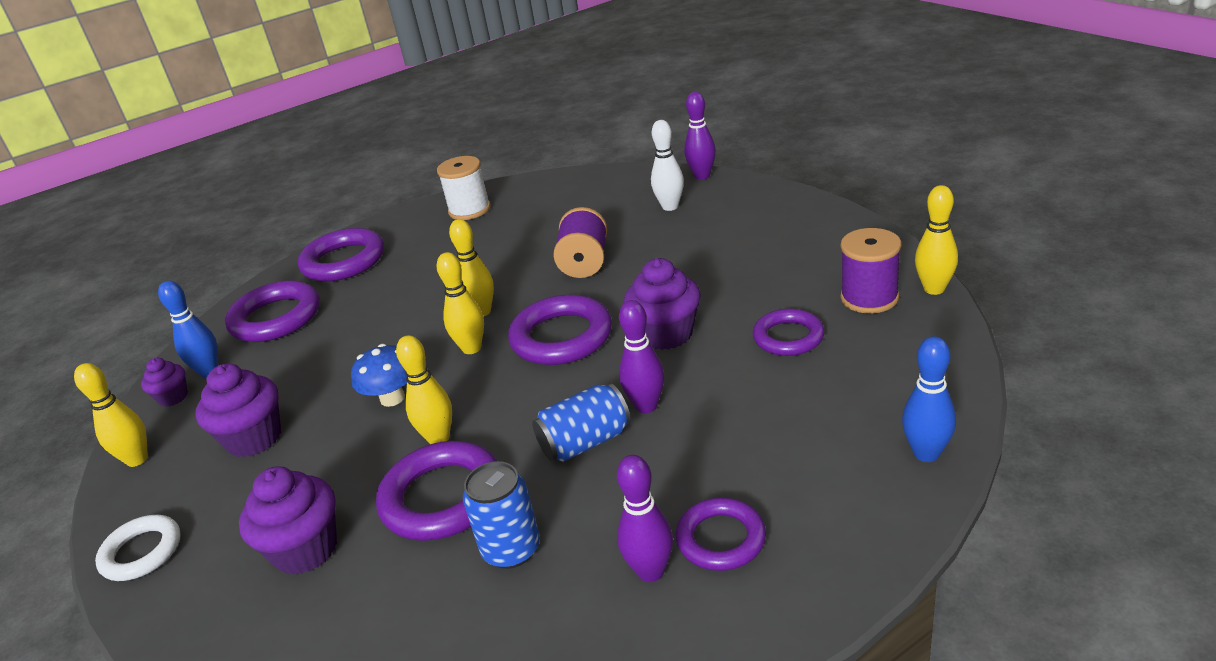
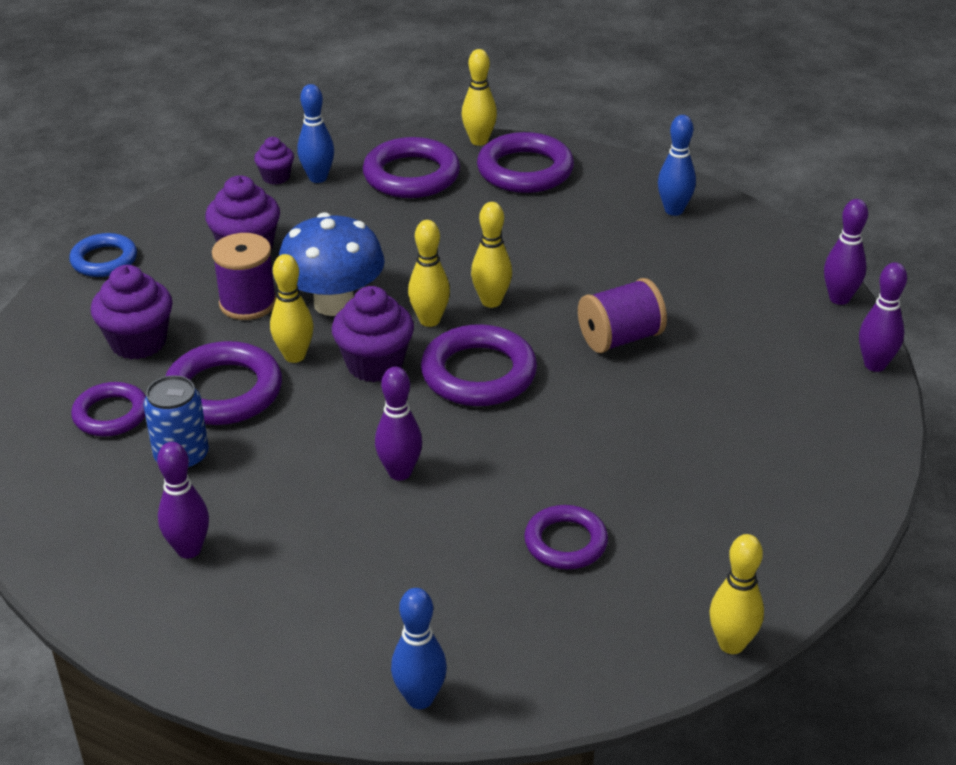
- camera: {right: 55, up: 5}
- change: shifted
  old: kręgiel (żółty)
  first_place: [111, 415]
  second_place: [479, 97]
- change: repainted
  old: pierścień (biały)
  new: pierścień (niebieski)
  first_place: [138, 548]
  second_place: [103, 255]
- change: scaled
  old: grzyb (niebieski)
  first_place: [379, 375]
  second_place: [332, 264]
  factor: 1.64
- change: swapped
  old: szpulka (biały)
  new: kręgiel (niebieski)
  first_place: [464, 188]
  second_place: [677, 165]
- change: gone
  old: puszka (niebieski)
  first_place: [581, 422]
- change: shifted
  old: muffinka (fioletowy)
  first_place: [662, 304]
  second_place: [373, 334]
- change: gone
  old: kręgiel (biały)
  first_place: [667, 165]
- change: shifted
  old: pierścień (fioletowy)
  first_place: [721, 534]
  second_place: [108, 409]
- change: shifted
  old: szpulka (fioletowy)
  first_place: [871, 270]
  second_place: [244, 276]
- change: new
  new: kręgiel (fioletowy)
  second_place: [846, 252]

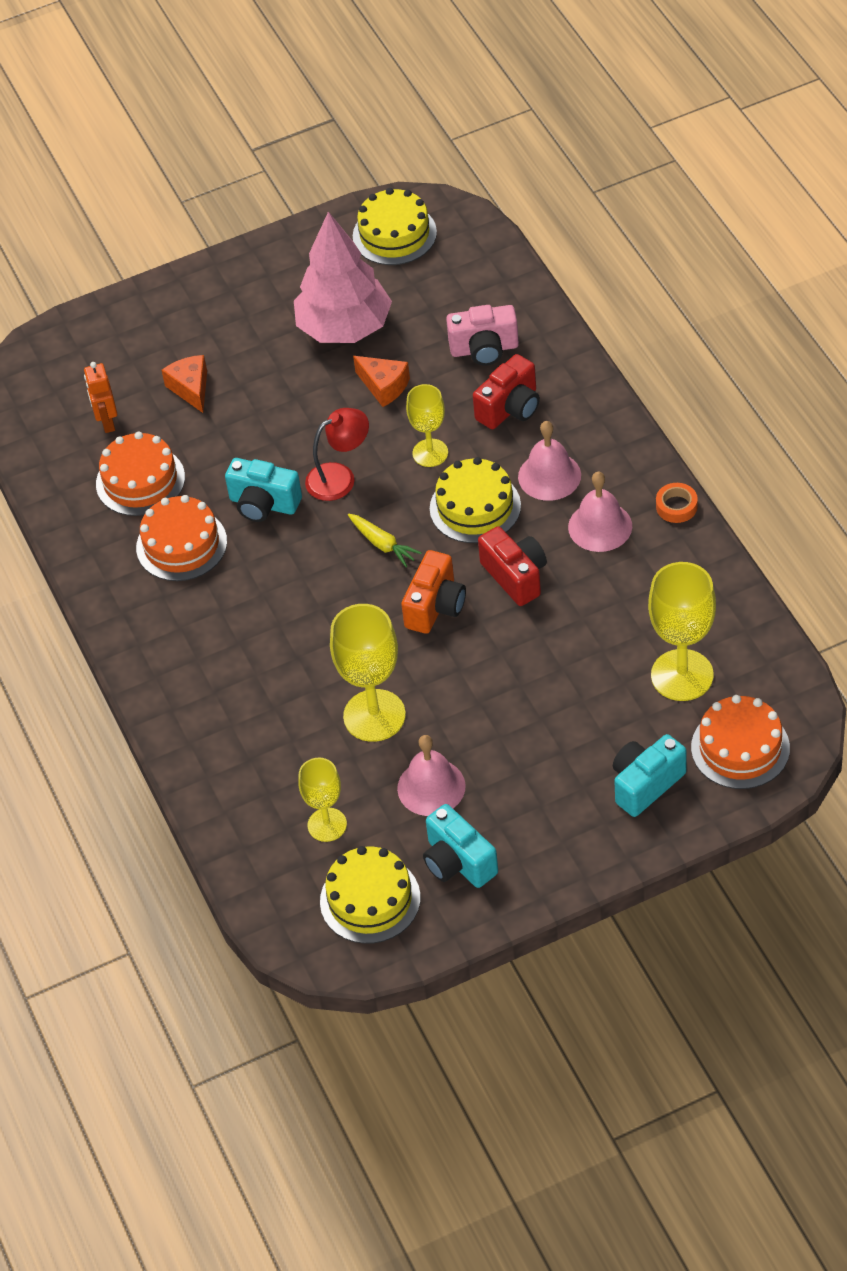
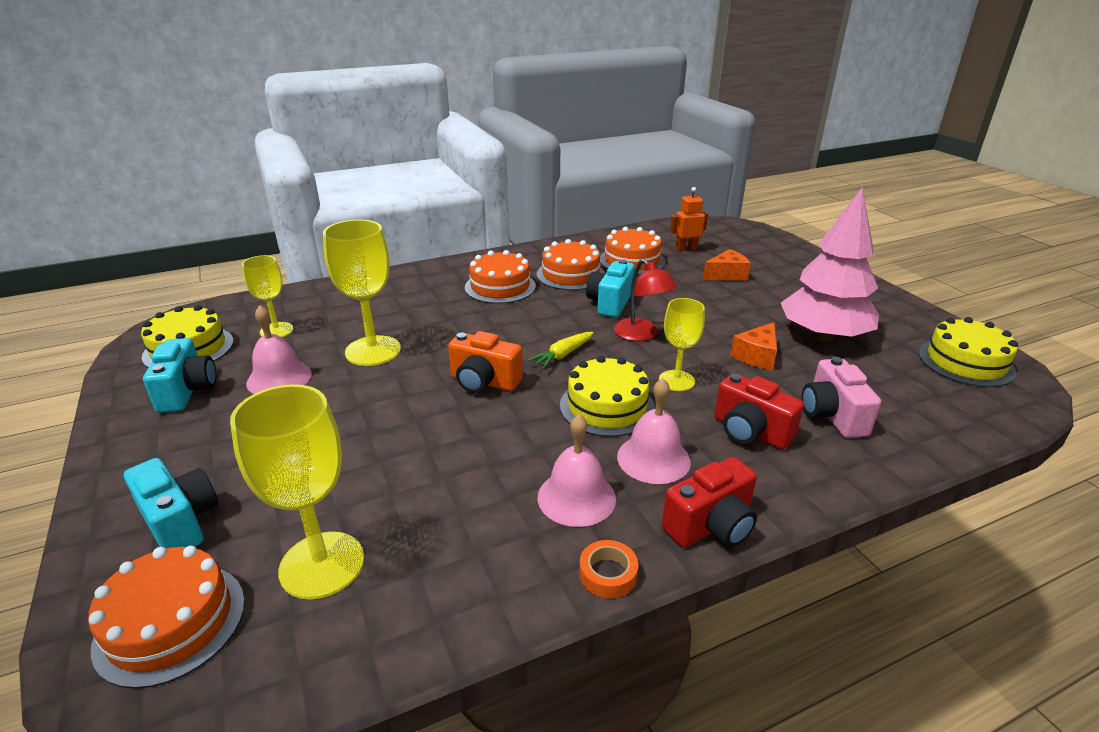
- camera: {right: 85, up: -20}
- change: rotated
  old: aparat fotograficzny (turkusowy)
  first_place: [460, 846]
  second_place: [179, 375]
  degrees: 120
- change: shifted
  old: aparat fotograficzny (czerwony)
  first_place: [512, 566]
  second_place: [709, 502]
- change: new
  new: tort (pomarańczowy)
  second_place: [500, 277]

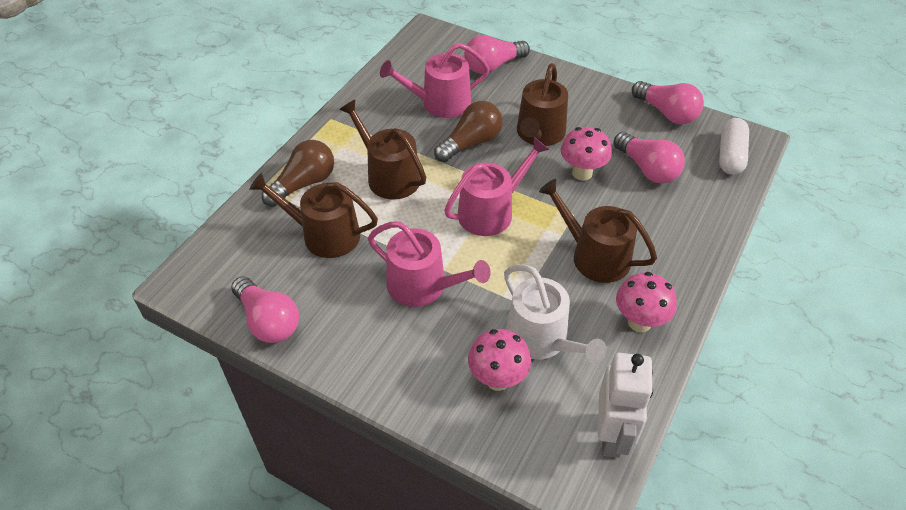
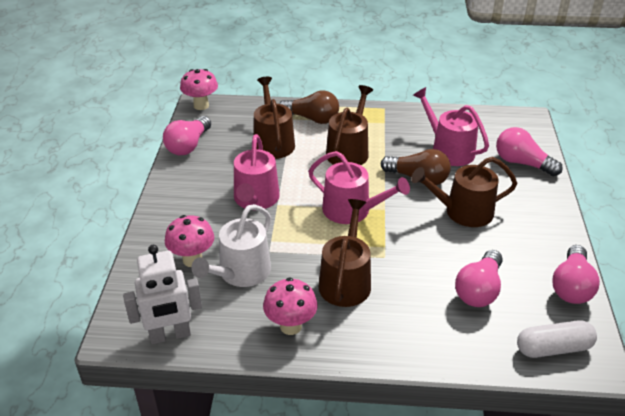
- camera: {right: 65, up: -10}
- change: shifted
  old: grzyb (różowy)
  first_place: [586, 154]
  second_place: [199, 89]

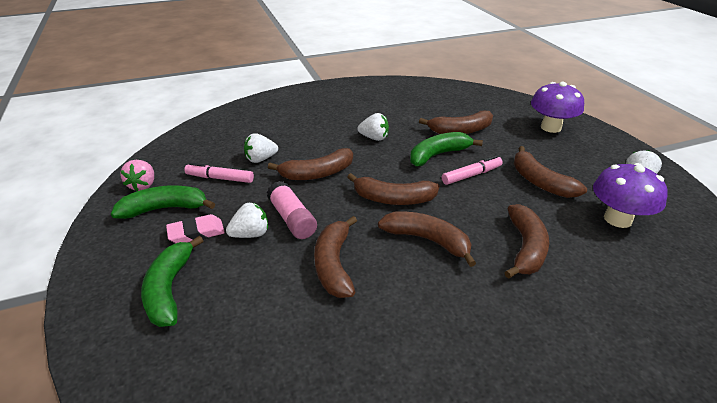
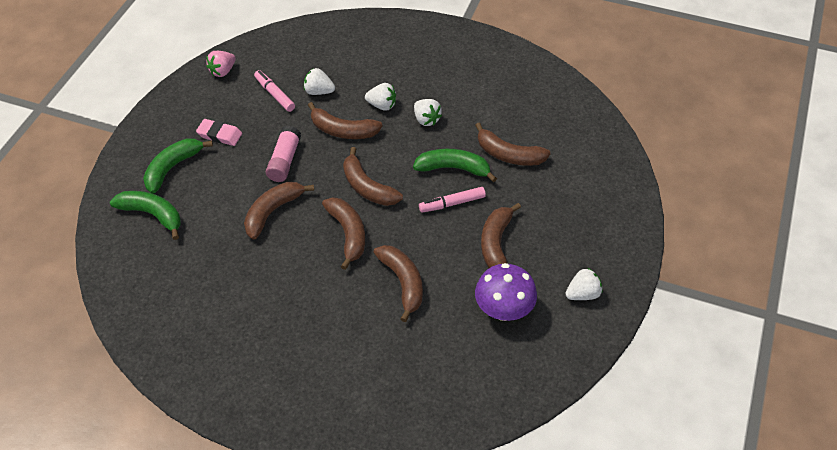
- camera: {right: 40, up: 15}
- change: shifted
  old: banan (zielony)
  first_place: [163, 202]
  second_place: [145, 215]
- change: shifted
  old: truskawka (biały)
  first_place: [247, 220]
  second_place: [380, 97]
- change: rotated
  old: flamaster (różowy)
  first_place: [472, 170]
  second_place: [452, 200]
  degrees: 150
- change: rotated
  old: banan (brązowy)
  first_place: [526, 241]
  second_place: [398, 283]
  degrees: -75
- change: gone
  old: grzyb (fioletowy)
  first_place: [557, 107]

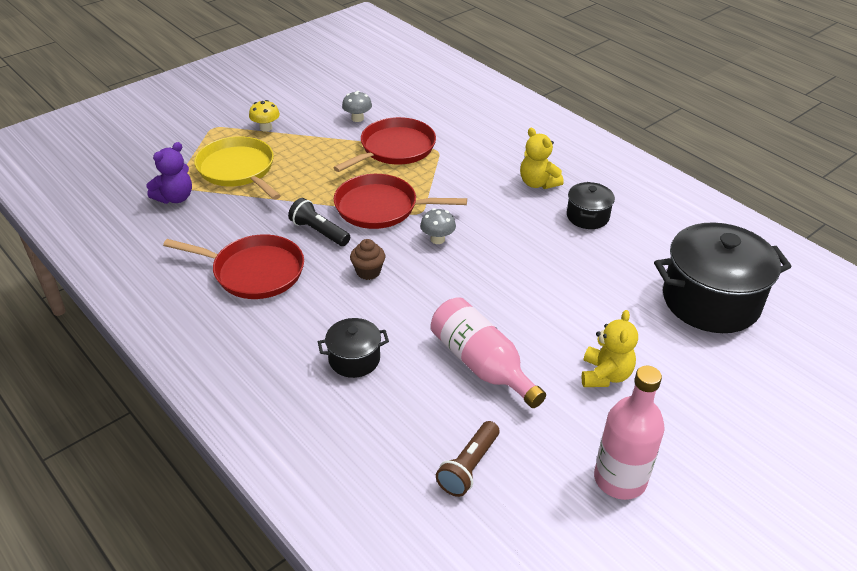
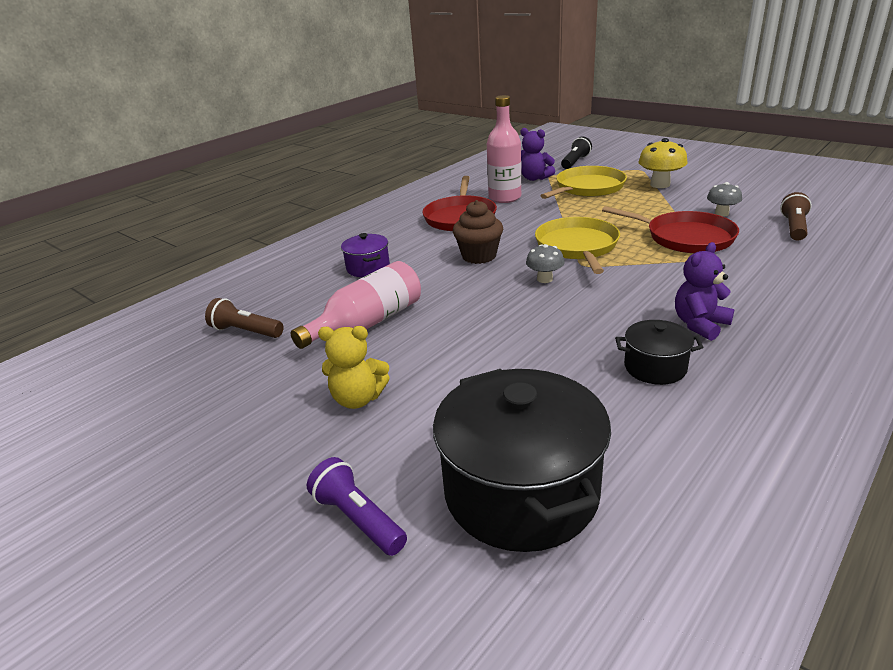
- camera: {right: 85, up: -10}
- change: scaled
  old: grzyb (żółty)
  first_place: [264, 116]
  second_place: [663, 163]
  factor: 1.6
- change: shifted
  old: latarka (czarny)
  first_place: [319, 222]
  second_place: [576, 152]
- change: repainted
  old: garnek (czarny)
  new: garnek (fioletowy)
  first_place: [353, 348]
  second_place: [365, 255]
- change: repainted
  old: patelnia (czerwony)
  new: patelnia (żółty)
  first_place: [400, 201]
  second_place: [577, 245]
- change: scaled
  old: muffinka (brązowy)
  first_place: [367, 259]
  second_place: [478, 232]
  factor: 1.52
- change: repainted
  old: miś (żółty)
  new: miś (fioletowy)
  first_place: [542, 158]
  second_place: [704, 291]
- change: shifted
  old: butelka (różowy)
  first_place: [629, 433]
  second_place: [504, 149]
- change: new
  new: latarka (fioletowy)
  second_place: [357, 506]
- change: new
  new: latarka (brązowy)
  second_place: [796, 216]

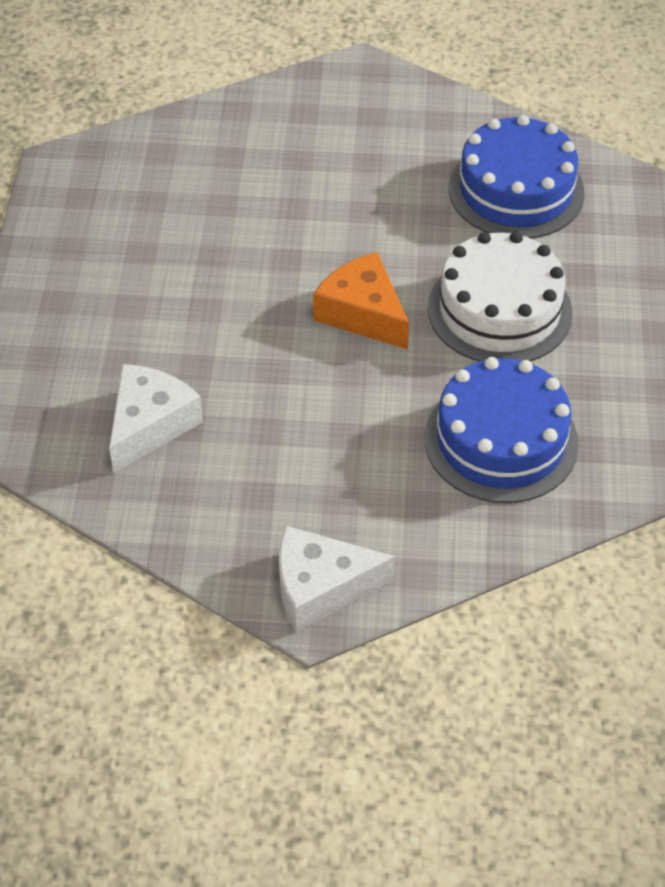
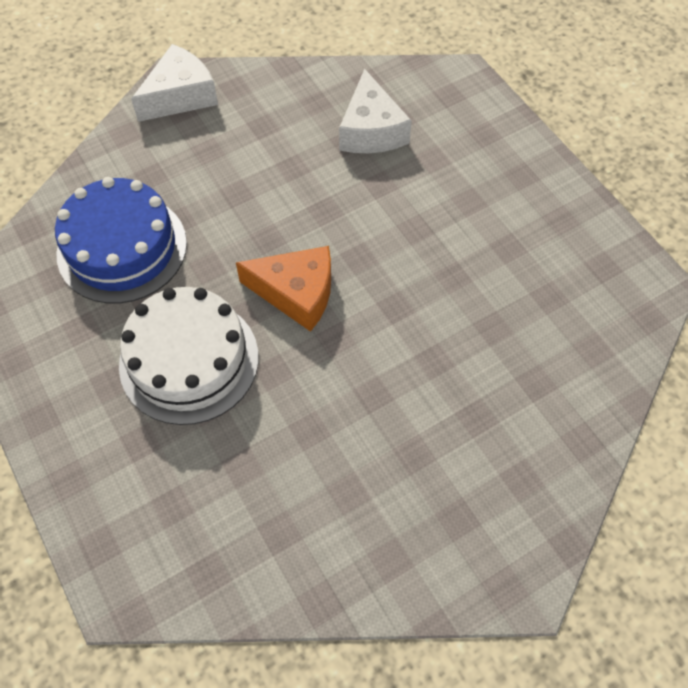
- camera: {right: 145, up: 10}
- change: gone
  old: tort (niebieski)
  first_place: [517, 176]

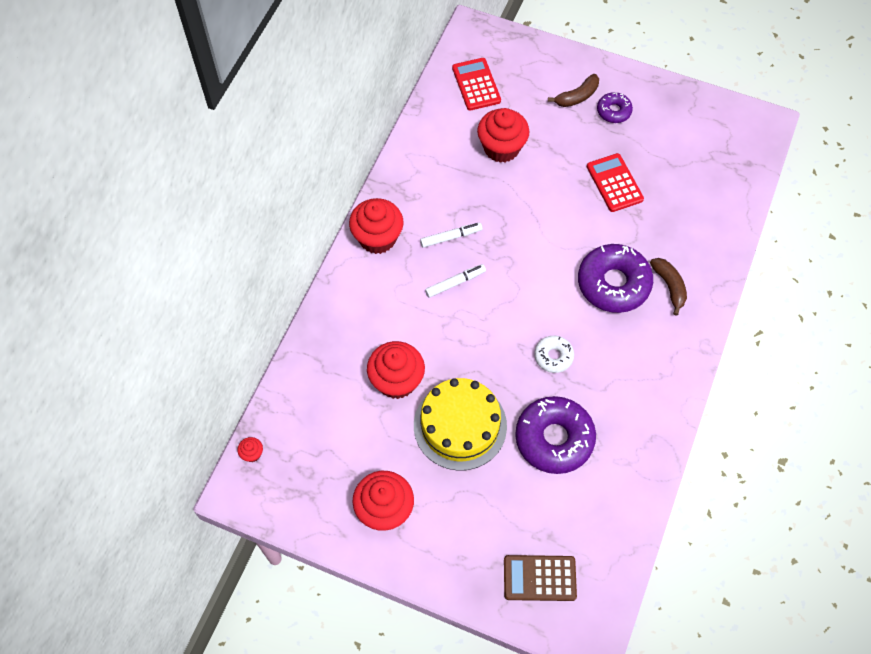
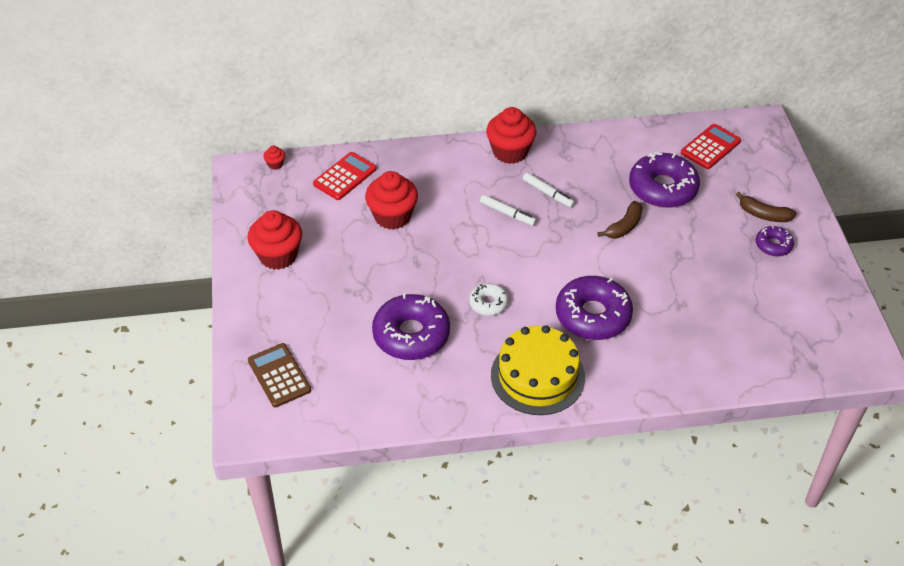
- camera: {right: 60, up: -15}
- change: shifted
  old: tort (żółty)
  first_place: [460, 424]
  second_place: [538, 370]
- change: swapped
  old: muffinka (czerwony)
  new: donut (fioletowy)
  first_place: [503, 135]
  second_place: [664, 180]
- change: shifted
  old: kalkulator (czerwony)
  first_place: [615, 182]
  second_place: [345, 176]
- change: shifted
  old: banan (brązowy)
  first_place: [668, 287]
  second_place: [620, 220]

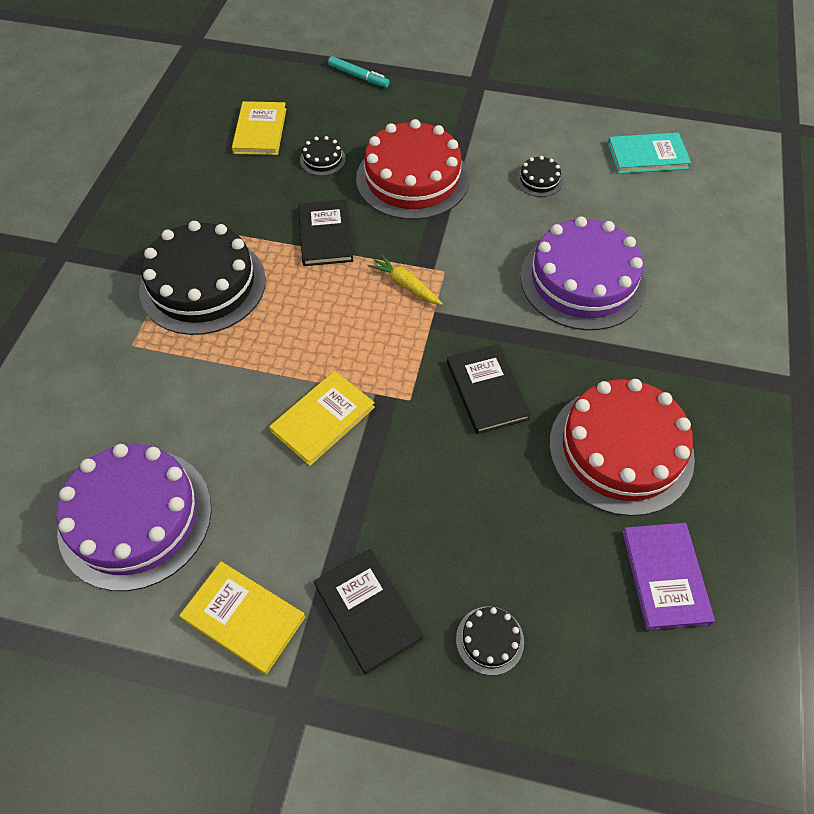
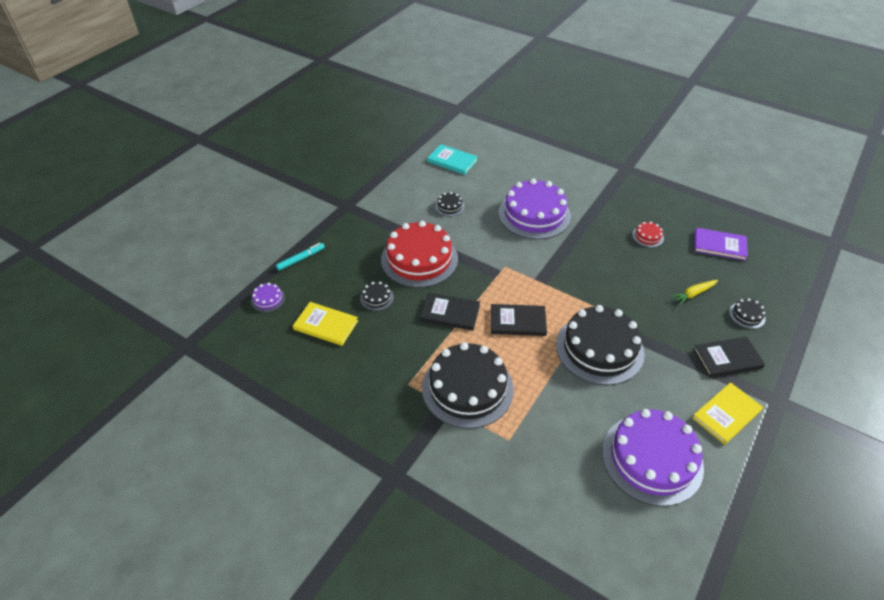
- camera: {right: -70, up: -10}
- change: swapped
  old: książka (żółty)
  new: tort (czarny)
  first_place: [322, 418]
  second_place: [600, 345]
- change: shifted
  old: marchewka (żółty)
  first_place: [405, 279]
  second_place: [694, 292]
- change: shifted
  old: książka (czarny)
  first_place: [489, 389]
  second_place: [519, 320]
- change: scaled
  old: tort (czerwony)
  first_place: [622, 447]
  second_place: [648, 235]
  factor: 0.41
- change: rotated
  old: książka (turkusowy)
  first_place: [649, 153]
  second_place: [452, 159]
  degrees: -75
- change: new
  new: tort (fioletowy)
  second_place: [268, 298]

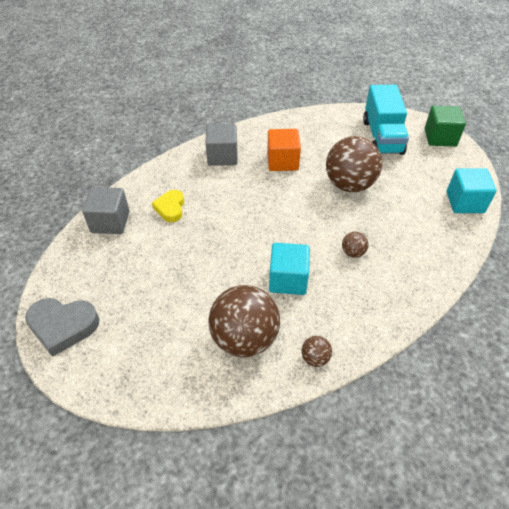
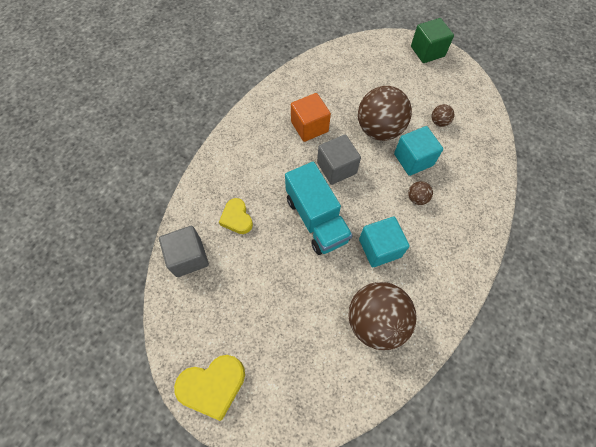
- camera: {right: -25, up: 15}
- change: repainted
  old: serce (szary)
  new: serce (żółty)
  first_place: [62, 327]
  second_place: [209, 388]
- change: shifted
  old: sześcian (szary)
  first_place: [221, 145]
  second_place: [339, 160]
- change: shifted
  old: piłka (brązowy)
  first_place: [316, 351]
  second_place: [443, 115]
- change: shifted
  old: ciężarówka (turkusowy)
  first_place: [386, 120]
  second_place: [319, 208]
- change: shifted
  old: sześcian (turkusowy)
  first_place: [472, 190]
  second_place: [418, 151]

